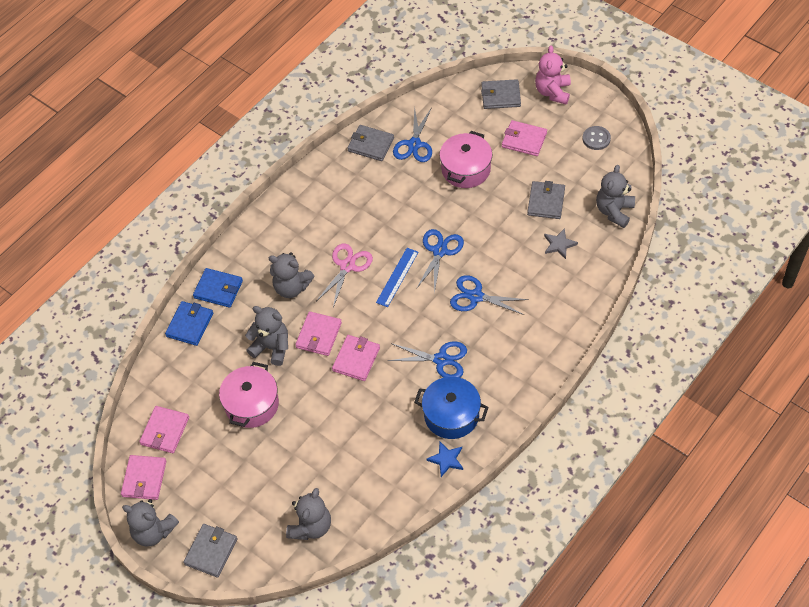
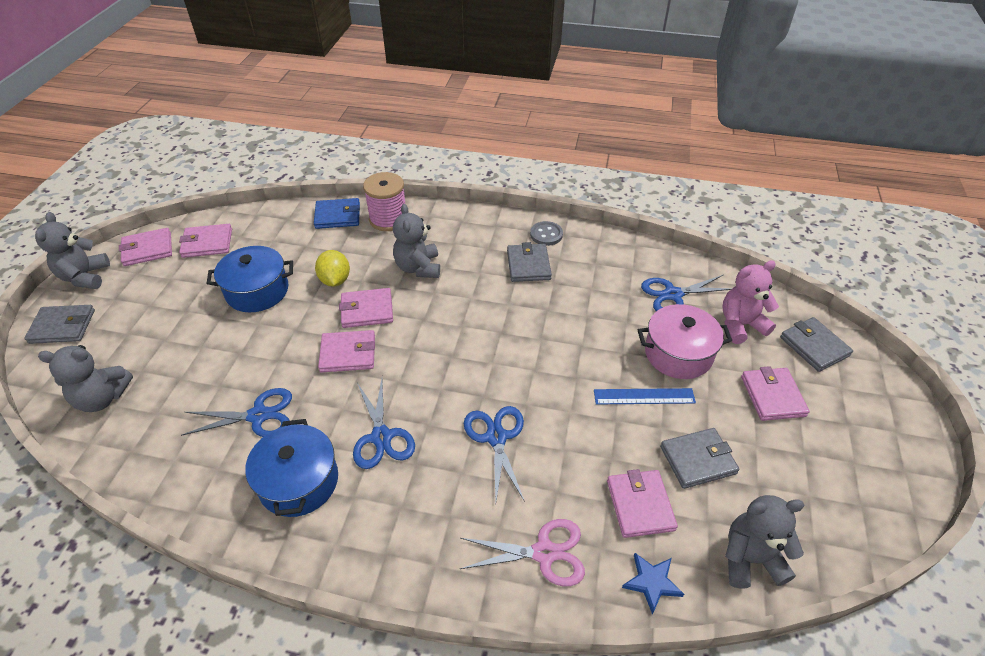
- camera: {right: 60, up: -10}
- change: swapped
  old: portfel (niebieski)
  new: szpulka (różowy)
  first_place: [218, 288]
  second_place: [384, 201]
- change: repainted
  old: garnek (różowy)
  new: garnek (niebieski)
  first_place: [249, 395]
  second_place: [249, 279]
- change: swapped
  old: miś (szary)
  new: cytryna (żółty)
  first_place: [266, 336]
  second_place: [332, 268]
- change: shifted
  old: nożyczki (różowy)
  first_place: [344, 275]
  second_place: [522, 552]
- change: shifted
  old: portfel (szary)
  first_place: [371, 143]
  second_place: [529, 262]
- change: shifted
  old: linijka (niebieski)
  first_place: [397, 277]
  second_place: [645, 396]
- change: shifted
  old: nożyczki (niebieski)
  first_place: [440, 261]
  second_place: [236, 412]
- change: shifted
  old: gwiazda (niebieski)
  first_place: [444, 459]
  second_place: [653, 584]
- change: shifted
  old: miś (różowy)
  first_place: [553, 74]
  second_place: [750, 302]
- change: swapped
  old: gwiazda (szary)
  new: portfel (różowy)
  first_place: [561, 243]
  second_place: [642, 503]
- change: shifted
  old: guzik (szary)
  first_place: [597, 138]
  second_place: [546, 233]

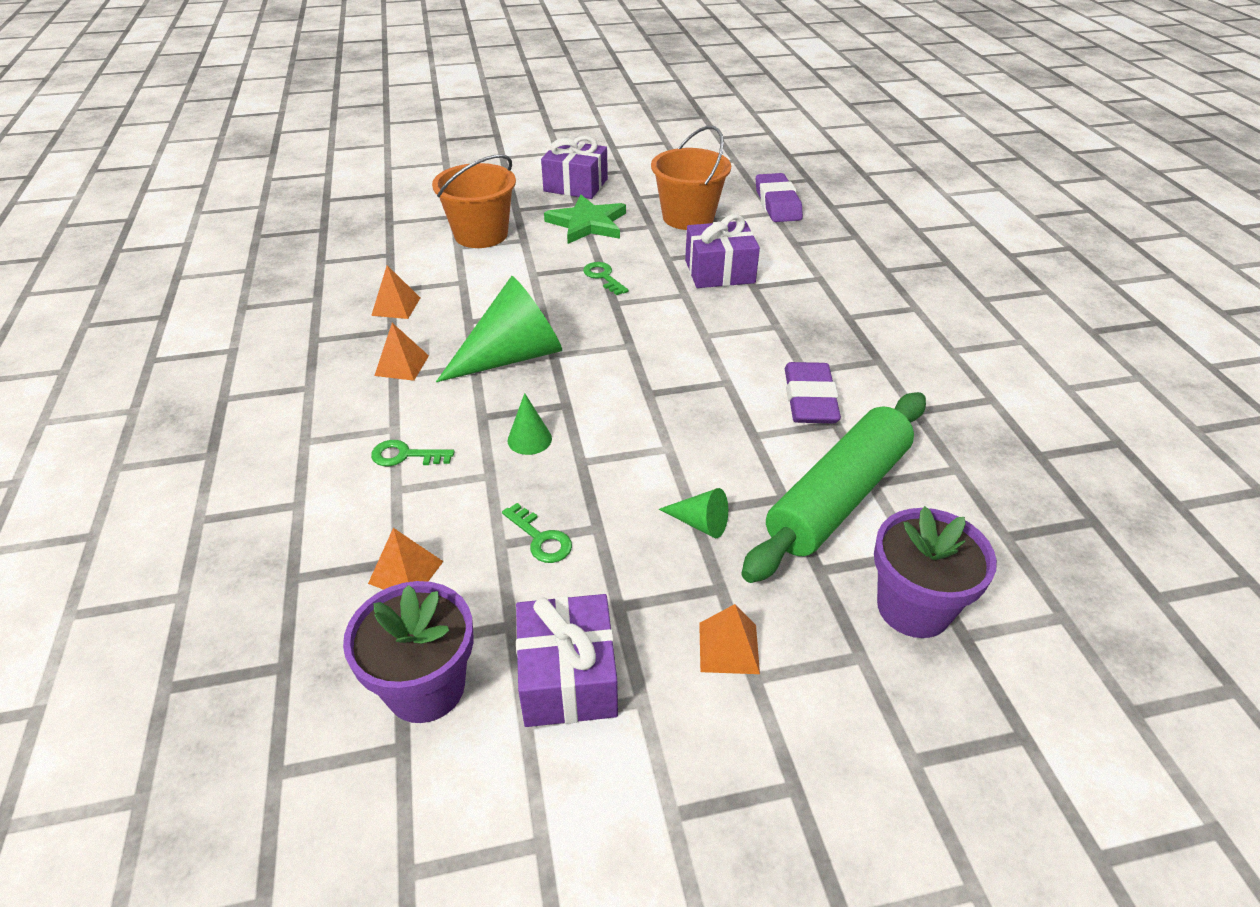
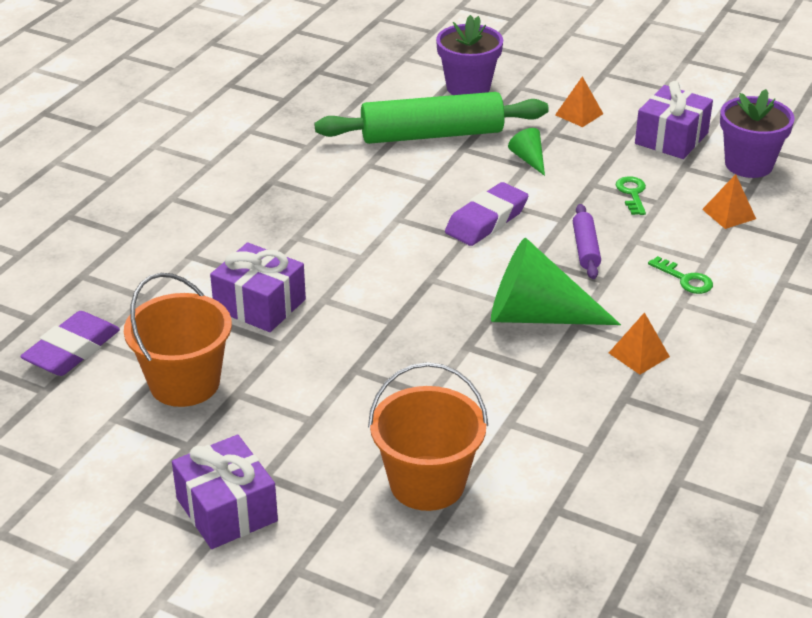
- camera: {right: -140, up: -5}
- change: gone
  old: piramida (pomarańczowy)
  first_place: [395, 292]
- change: swapped
  old: stożek (zielony)
  new: wałek do ciasta (fioletowy)
  first_place: [530, 424]
  second_place: [587, 241]
- change: gone
  old: gwiazda (zielony)
  first_place: [585, 219]
- change: gone
  old: klucz (zielony)
  first_place: [606, 278]
- change: shifted
  old: gumka do mazania (fioletowy)
  first_place: [813, 392]
  second_place: [486, 214]

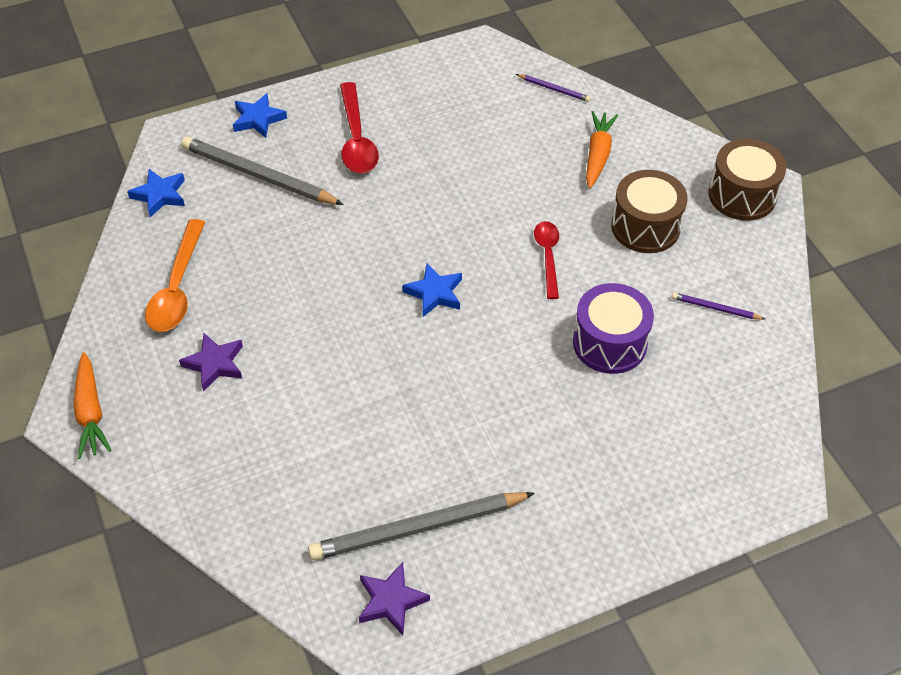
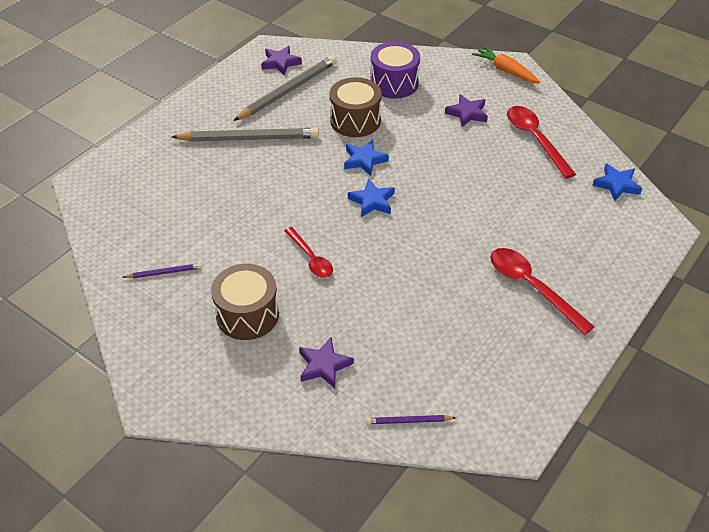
- camera: {right: 150, up: -5}
- change: repainted
  old: łyżka (pomarańczowy)
  new: łyżka (czerwony)
  first_place: [175, 275]
  second_place: [541, 142]
- change: shifted
  old: ołówek (szary)
  first_place: [262, 171]
  second_place: [245, 134]
- change: shifted
  old: gwiazda (niebieski)
  first_place: [260, 115]
  second_place: [366, 158]
- change: shifted
  old: bęben (fioletowy)
  first_place: [613, 328]
  second_place: [395, 70]
- change: swapped
  old: marchewka (pomarańczowy)
  new: gwiazda (fioletowy)
  first_place: [602, 149]
  second_place: [326, 362]
- change: shifted
  old: bęben (brązowy)
  first_place: [747, 180]
  second_place: [356, 107]

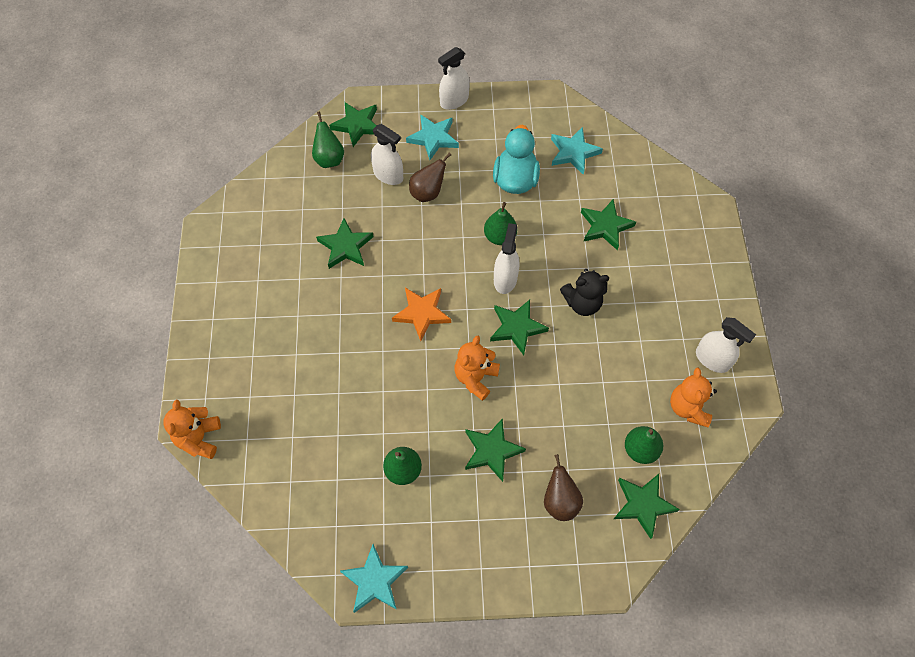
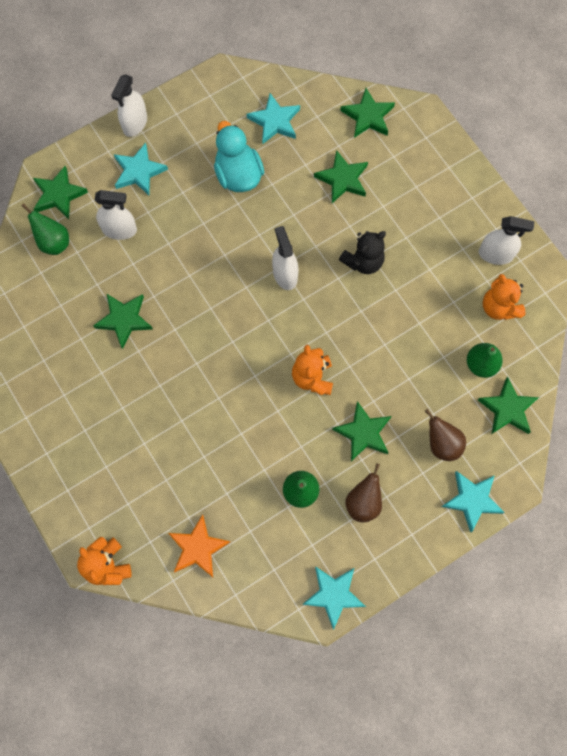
- camera: {right: -30, up: 10}
- change: shifted
  old: gwiazda (pomarańczowy)
  first_place: [421, 314]
  second_place: [199, 545]
- change: shifted
  old: gruszka (brązowy)
  first_place: [430, 177]
  second_place: [363, 493]
- change: gone
  old: gruszka (zielony)
  first_place: [500, 223]
- change: shifted
  old: gwiazda (zielony)
  first_place: [519, 327]
  second_place: [367, 113]
- change: new
  new: gwiazda (turkusowy)
  second_place: [473, 501]

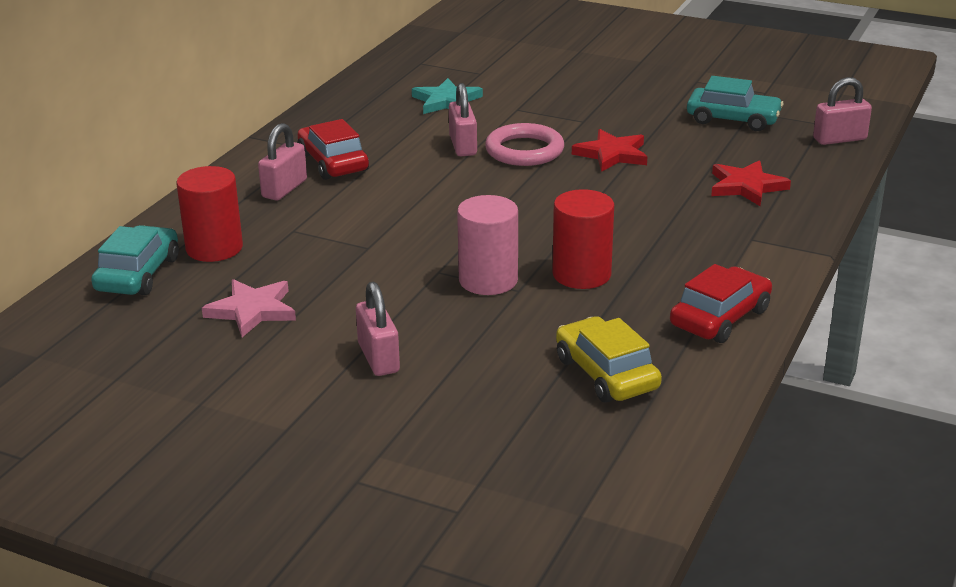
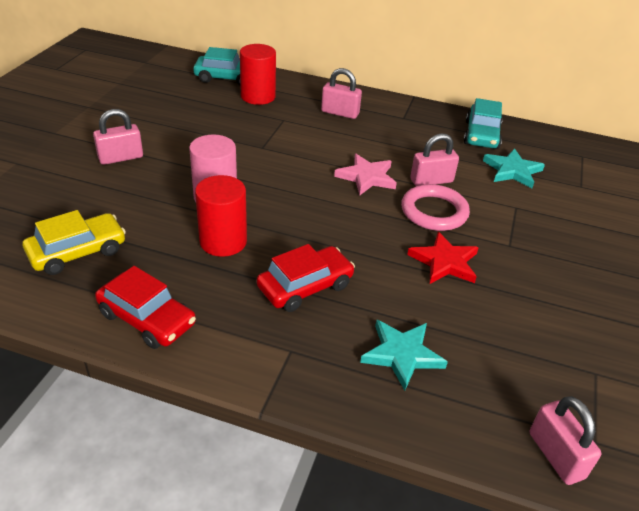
- camera: {right: 80, up: 10}
- change: shifted
  old: gwiazda (różowy)
  first_place: [249, 308]
  second_place: [365, 174]
- change: shifted
  old: samochód (czerwony)
  first_place: [333, 149]
  second_place: [306, 278]
- change: shifted
  old: samochód (turkusowy)
  first_place: [735, 103]
  second_place: [483, 123]
- change: repainted
  old: gwiazda (czerwony)
  new: gwiazda (turkusowy)
  first_place: [751, 183]
  second_place: [404, 355]

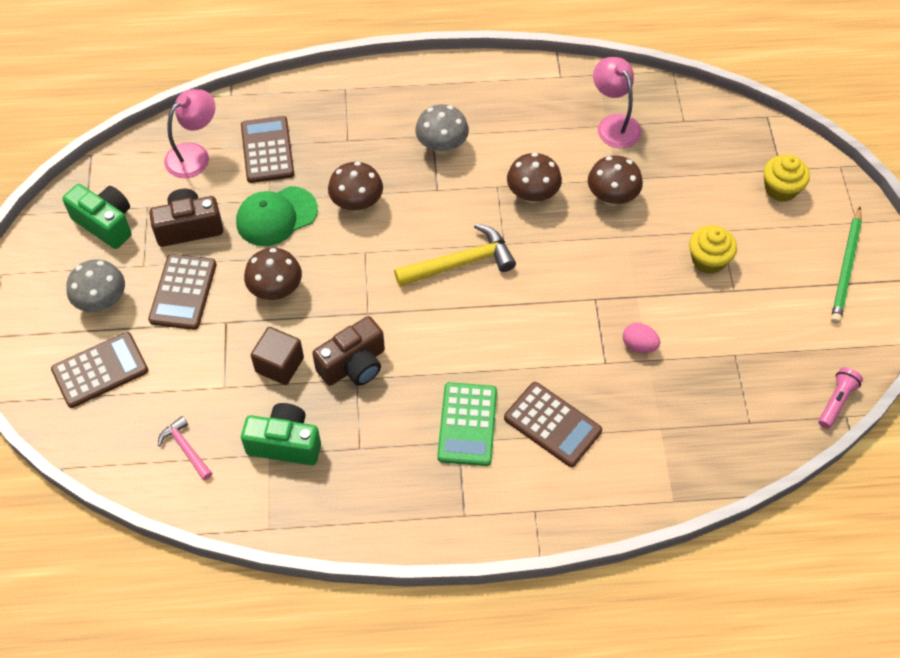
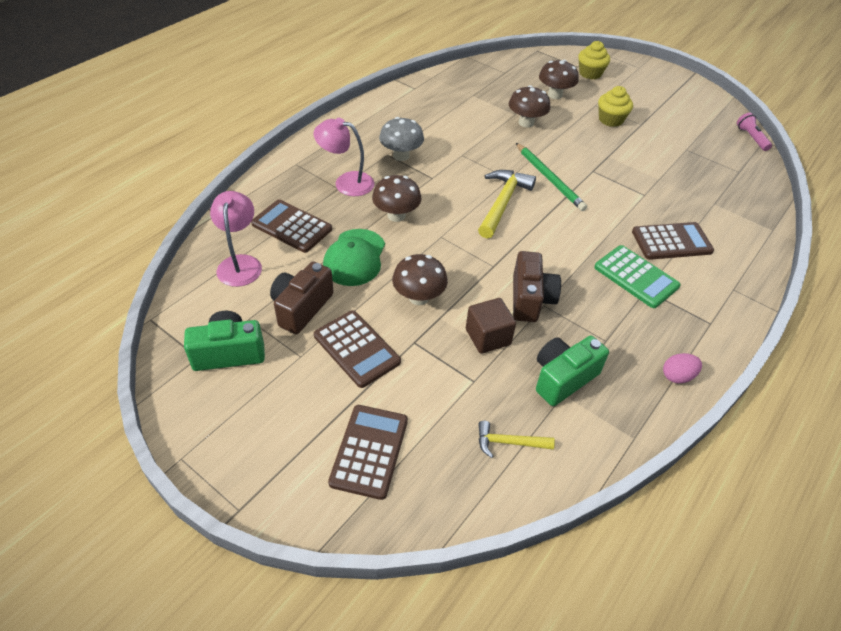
- camera: {right: -50, up: -10}
- change: gone
  old: grzyb (szary)
  first_place: [95, 285]
- change: repainted
  old: młotek (różowy)
  new: młotek (żółty)
  first_place: [185, 448]
  second_place: [517, 439]
- change: shifted
  old: grzyb (brązowy)
  first_place: [534, 178]
  second_place: [559, 79]
- change: shifted
  old: lampka (różowy)
  first_place: [617, 102]
  second_place: [343, 157]
- change: shifted
  old: jajko (różowy)
  first_place: [641, 338]
  second_place: [682, 368]
- change: shifted
  old: ołówek (zielony)
  first_place: [846, 265]
  second_place: [551, 177]

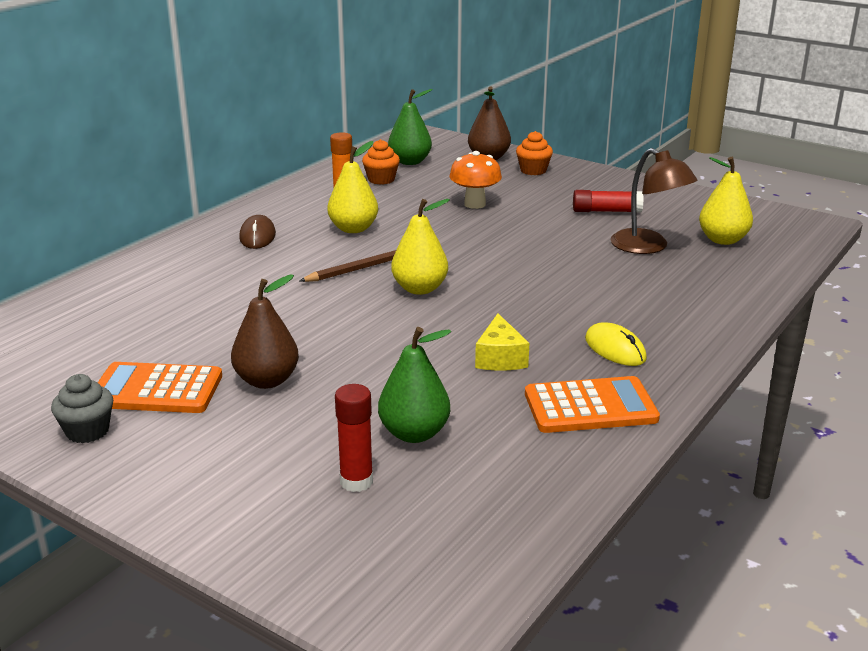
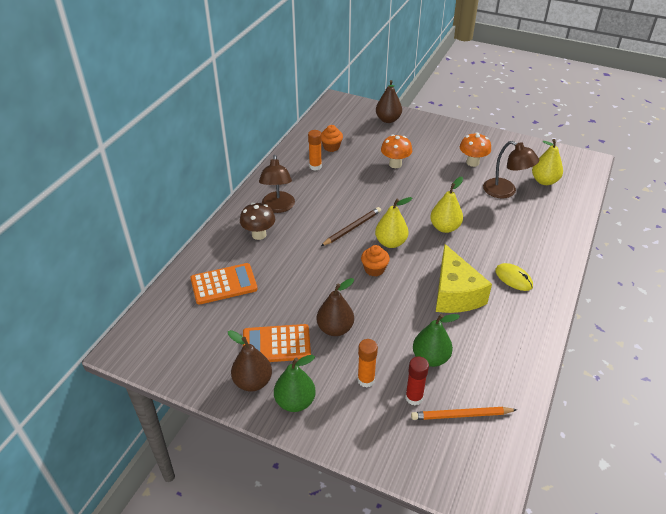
- camera: {right: -10, up: 15}
- change: swapped
  old: muffinka (szary)
  new: gruszka (brązowy)
  first_place: [82, 408]
  second_place: [250, 360]
- change: swapped
  old: myszka (brązowy)
  new: lampka (brązowy)
  first_place: [257, 232]
  second_place: [277, 184]
- change: shifted
  old: gruszka (żółty)
  first_place: [353, 187]
  second_place: [446, 205]
- change: shifted
  old: gruszka (zielony)
  first_place: [410, 127]
  second_place: [295, 383]
- change: scaled
  old: ser (żółty)
  first_place: [502, 342]
  second_place: [464, 278]
  factor: 1.83
- change: shifted
  old: muffinka (pomarańczowy)
  first_place: [534, 153]
  second_place: [375, 261]
- change: shifted
  old: kalkulator (pomarańczowy)
  first_place: [592, 404]
  second_place: [224, 284]
- change: swapped
  old: klej w sztyfcie (czerwony)
  new: grzyb (pomarańczowy)
  first_place: [608, 201]
  second_place: [475, 149]
- change: new
  new: grzyb (brązowy)
  second_place: [257, 221]
- change: new
  new: klej w sztyfcie (pomarańczowy)
  second_place: [367, 363]
- change: new
  new: ołówek (pomarańczowy)
  second_place: [464, 413]

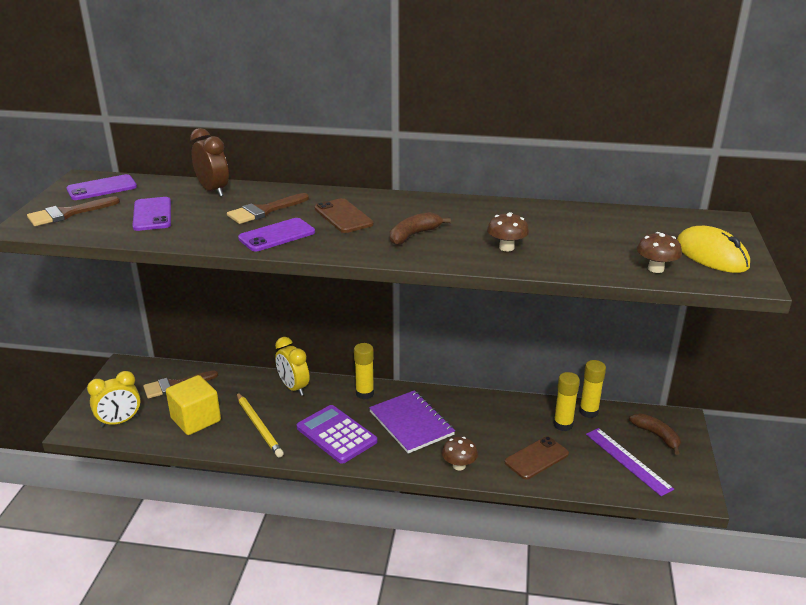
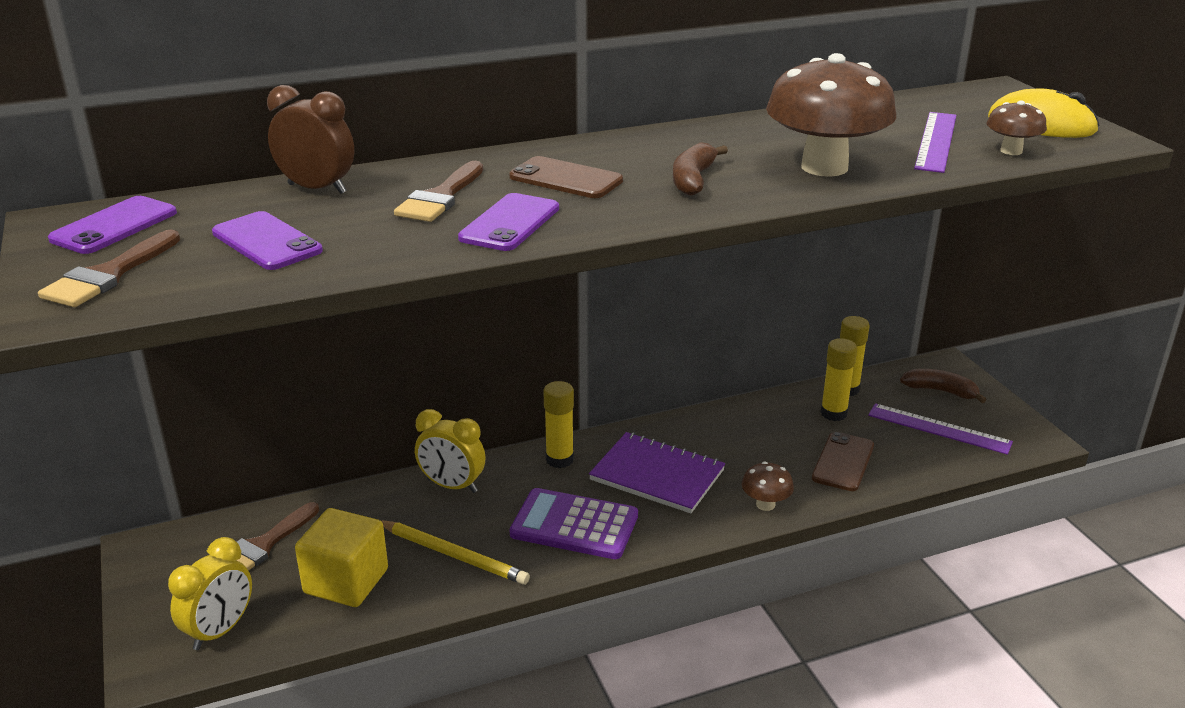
- camera: {right: -30, up: 0}
- change: scaled
  old: grzyb (brązowy)
  first_place: [508, 231]
  second_place: [831, 115]
  factor: 2.13
- change: new
  new: linijka (fioletowy)
  second_place: [935, 142]

